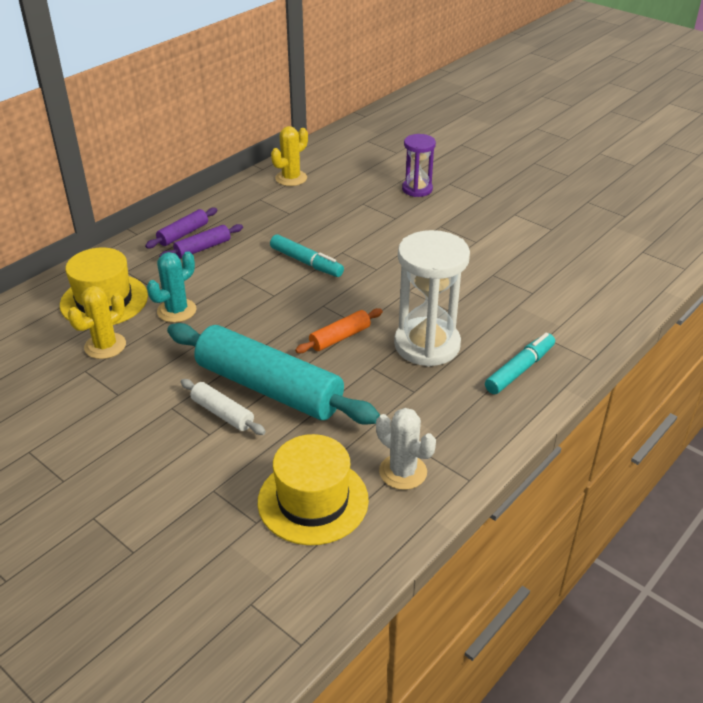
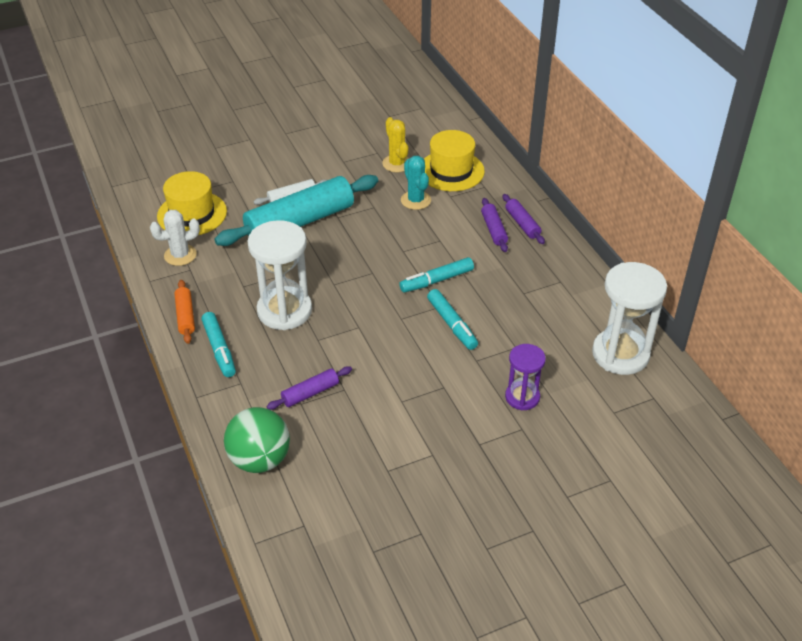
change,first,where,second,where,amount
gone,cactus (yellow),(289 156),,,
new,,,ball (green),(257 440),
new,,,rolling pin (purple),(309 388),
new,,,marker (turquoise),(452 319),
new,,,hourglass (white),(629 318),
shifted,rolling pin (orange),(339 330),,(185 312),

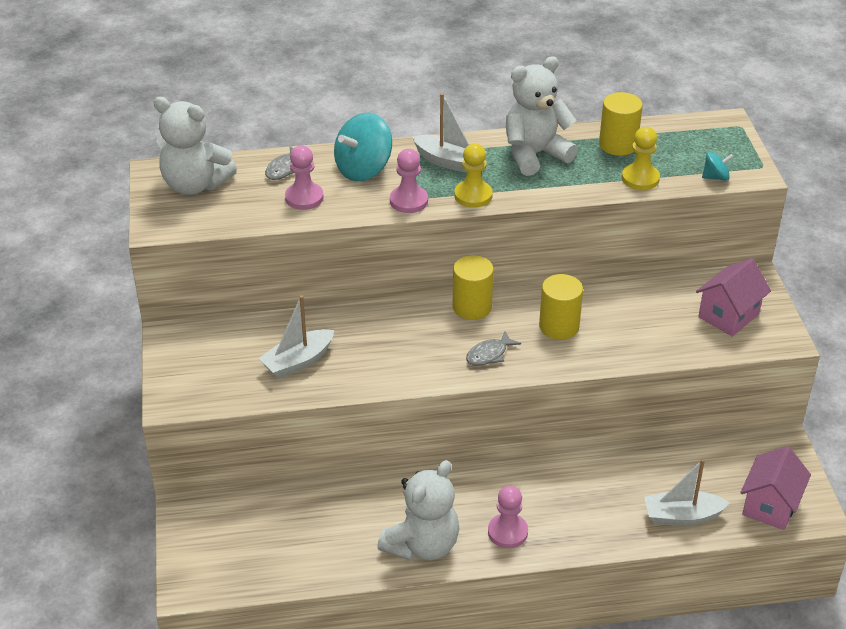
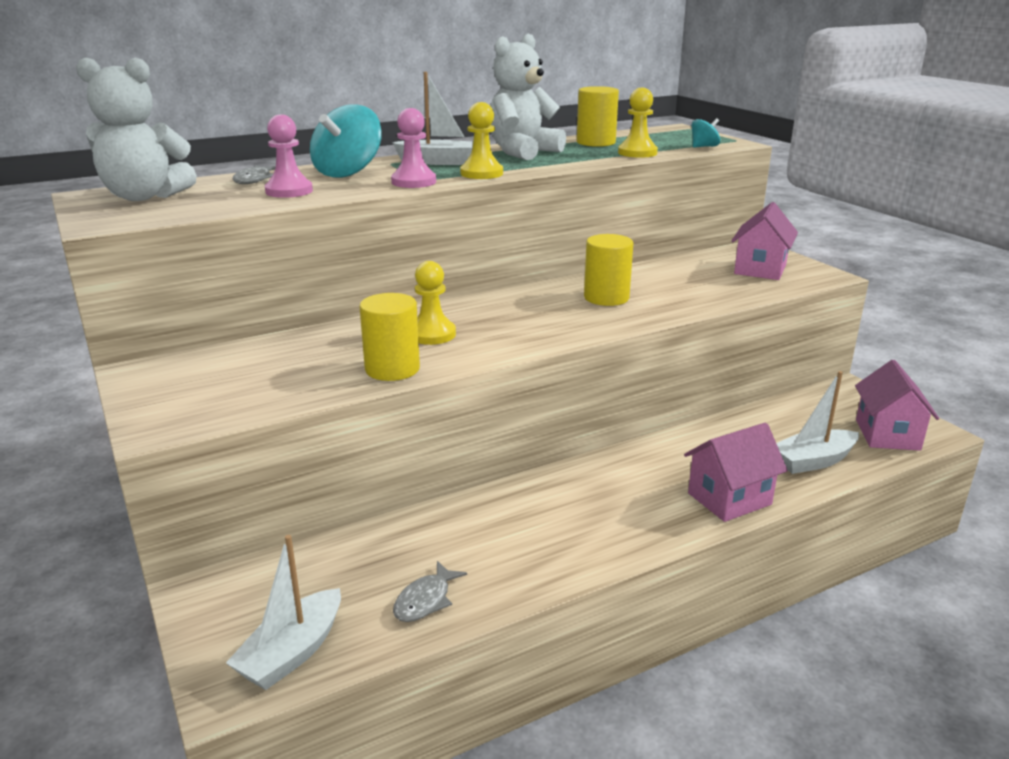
change,first,where,second,where,amount
gone,teddy bear (white),(418 510),,,
gone,pawn (pink),(508 517),,,
new,,,pawn (yellow),(435 303),
new,,,house (pink),(736 472),
shifted,boat (white),(296 337),,(283 612),
shifted,cylinder (yellow),(473 287),,(389 337),
shifted,fish (grey),(493 348),,(430 591),

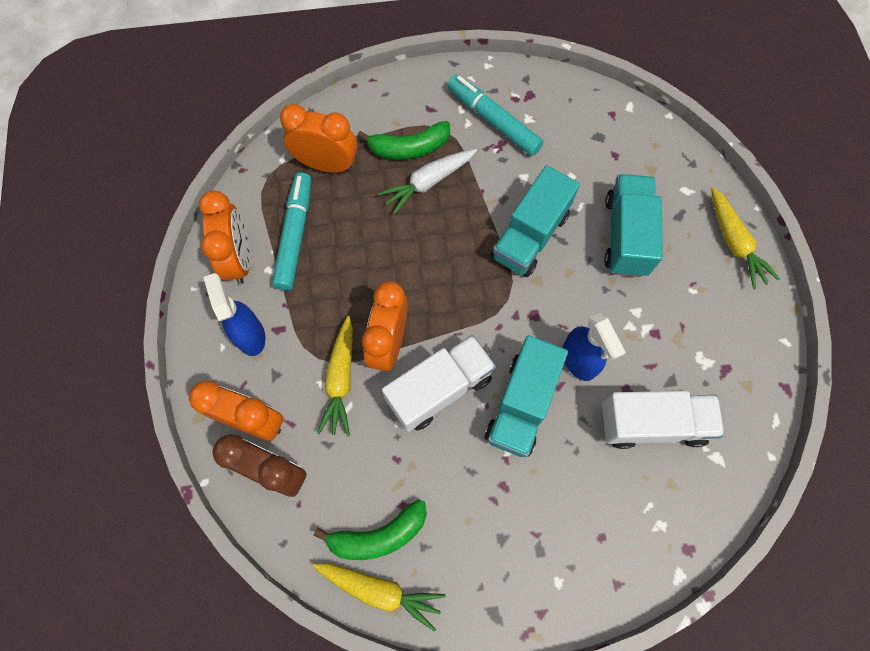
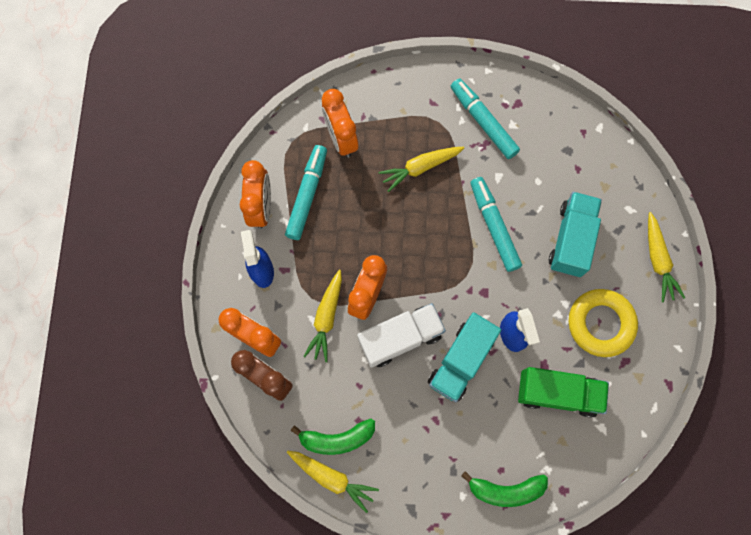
change,first,where,second,where,amount
new,,,ring (yellow),(603 323),
shifted,banana (green),(404 140),,(504 489),
swapped,truck (turquoise),(535 221),marker (turquoise),(496 224),
repainted,carrot (white),(427 181),carrot (yellow),(421 169),
repainted,truck (white),(662 420),truck (green),(563 392),
rotated,clock (orange),(318 138),,(340 123),135 degrees counterclockwise

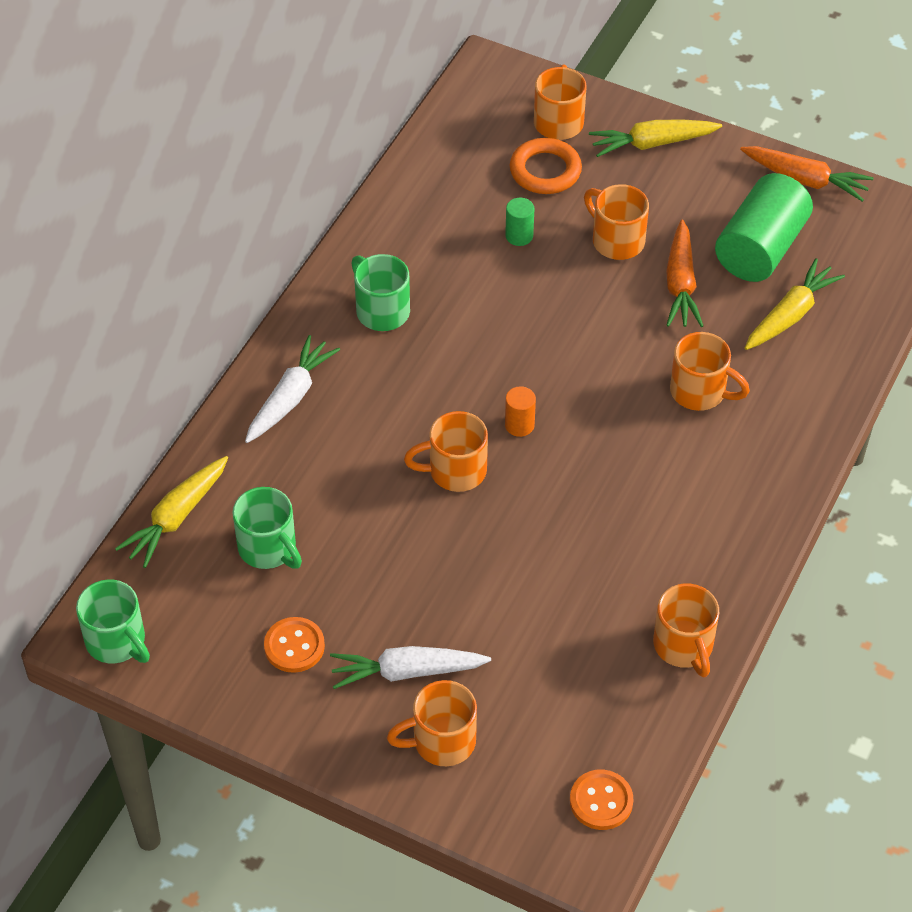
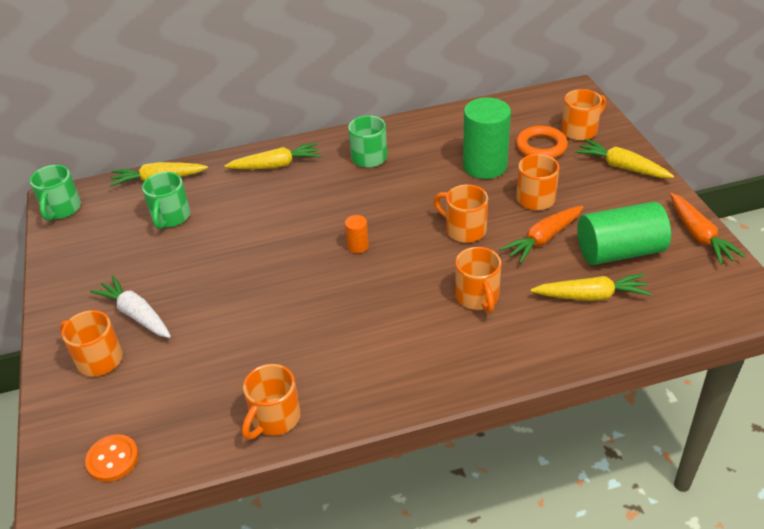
change,first,where,second,where,amount
gone,button (orange),(294 645),,,
shifted,mug (orange),(446 451),,(461 213),
repainted,carrot (white),(292 389),carrot (yellow),(272 155),
scaled,cylinder (green),(519 222),,(487 138),x2.25

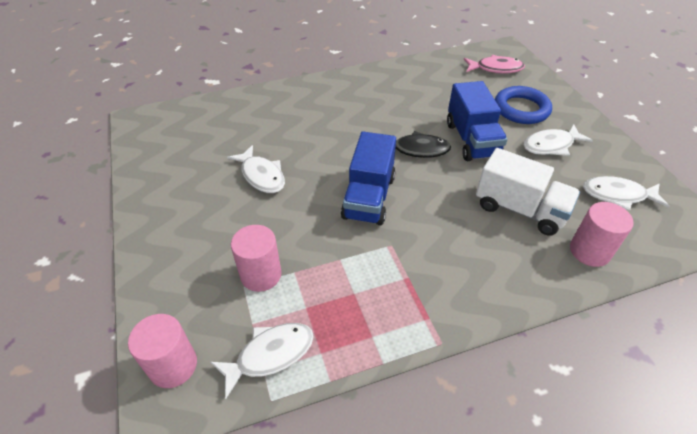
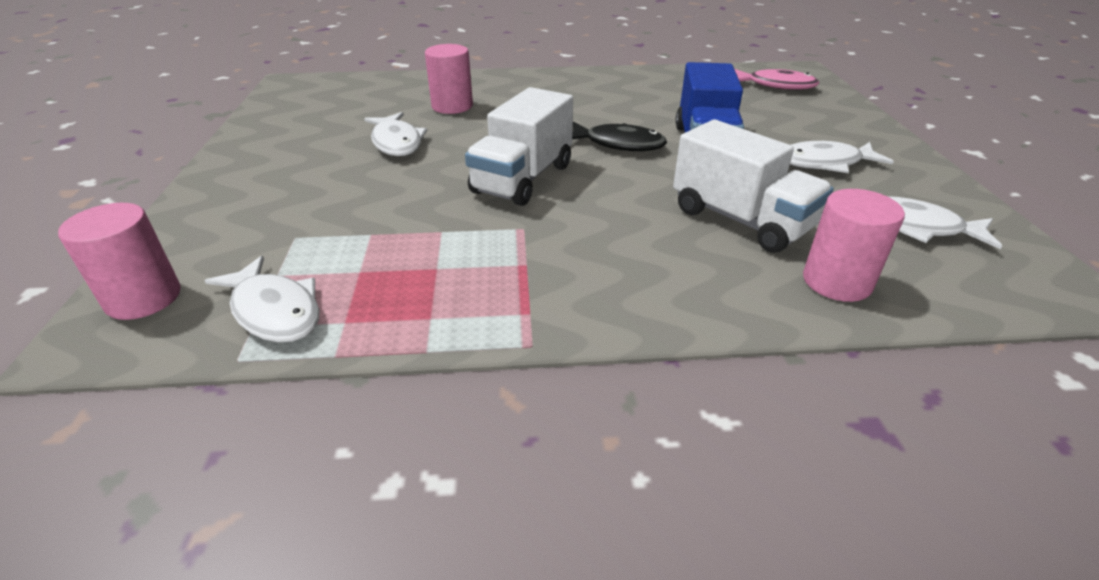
change,first,where,second,where,amount
gone,ring (blue),(523 105),,,
shifted,cylinder (pink),(256 258),,(449 79),
repainted,truck (blue),(368 178),truck (white),(519 146),
rotated,fish (white),(262 361),,(262 299),60 degrees clockwise

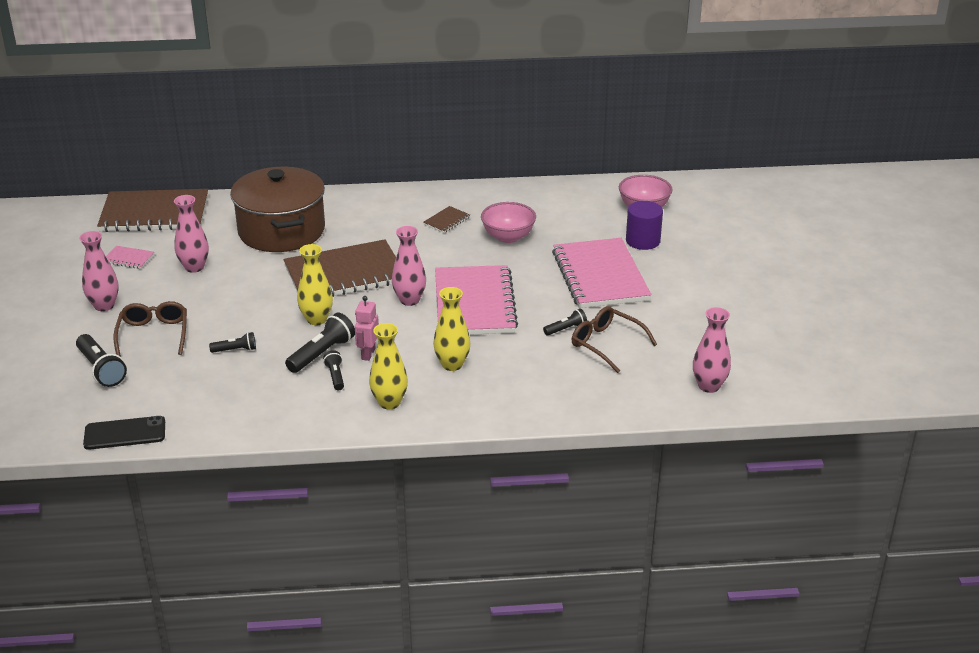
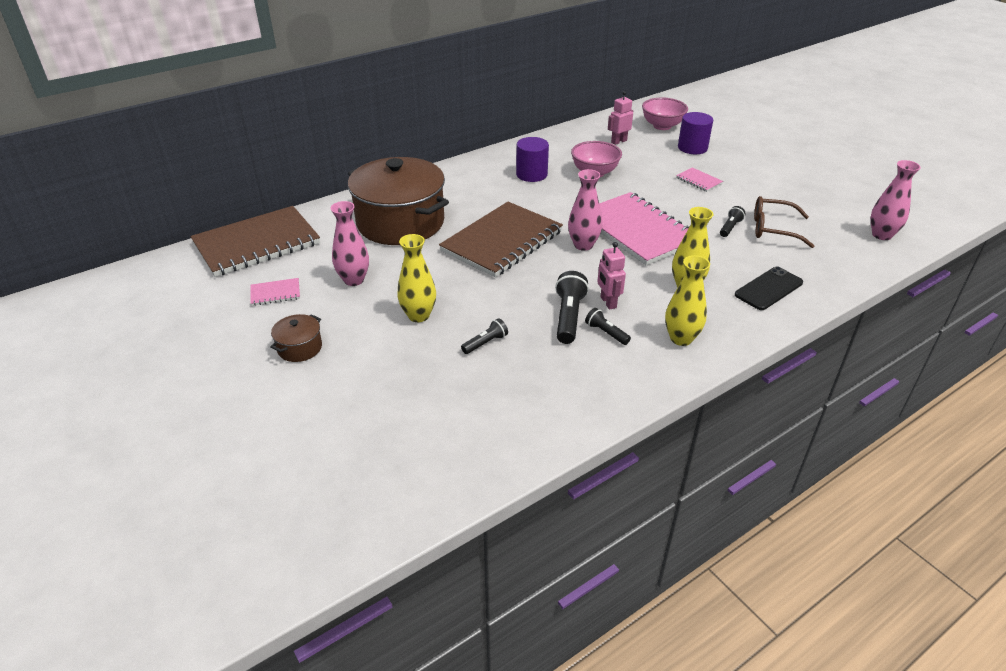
change,first,where,second,where,amount
gone,flashlight (black),(101 360),,,
gone,glasses (brown),(150 329),,,
new,,,robot (pink),(620 118),
shifted,phone (black),(124 433),,(769 288),
shifted,vase (yellow),(315 284),,(416 278),
swapped,vase (pink),(99 271),pot (brown),(296 338),
swapped,notebook (brown),(446 219),cylinder (purple),(532 159),
scaled,notebook (pink),(601 273),,(699 179),x0.40

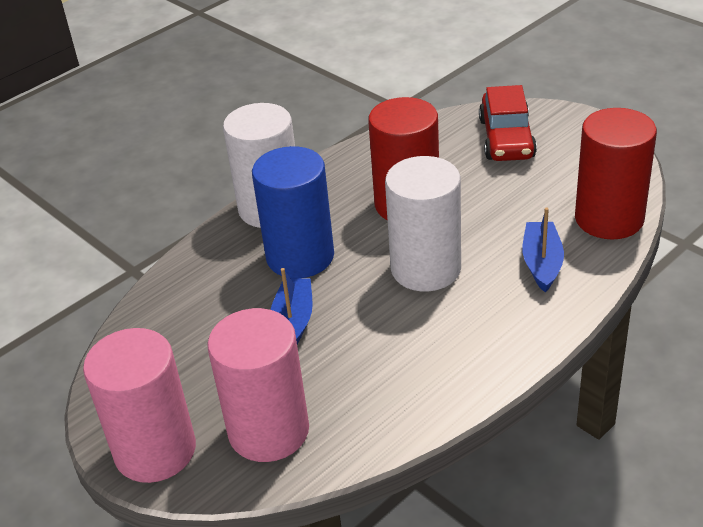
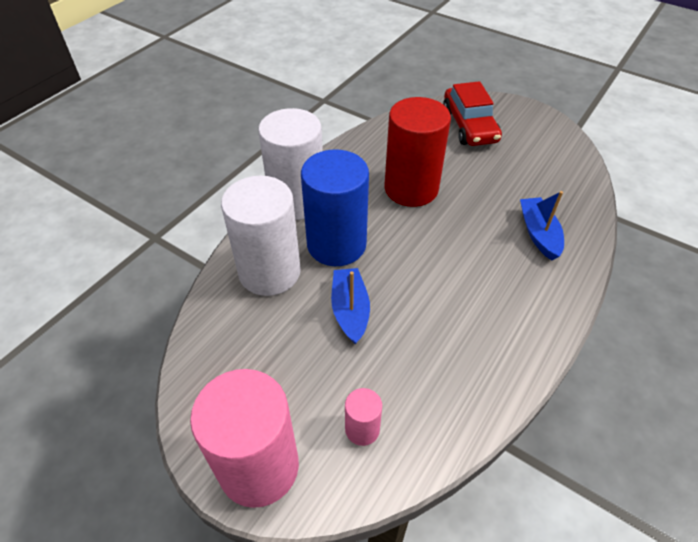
change,first,where,second,where,amount
gone,cylinder (red),(616 173),,,
shifted,cylinder (white),(423 223),,(261 236),
scaled,cylinder (pink),(258 385),,(363 417),x0.45

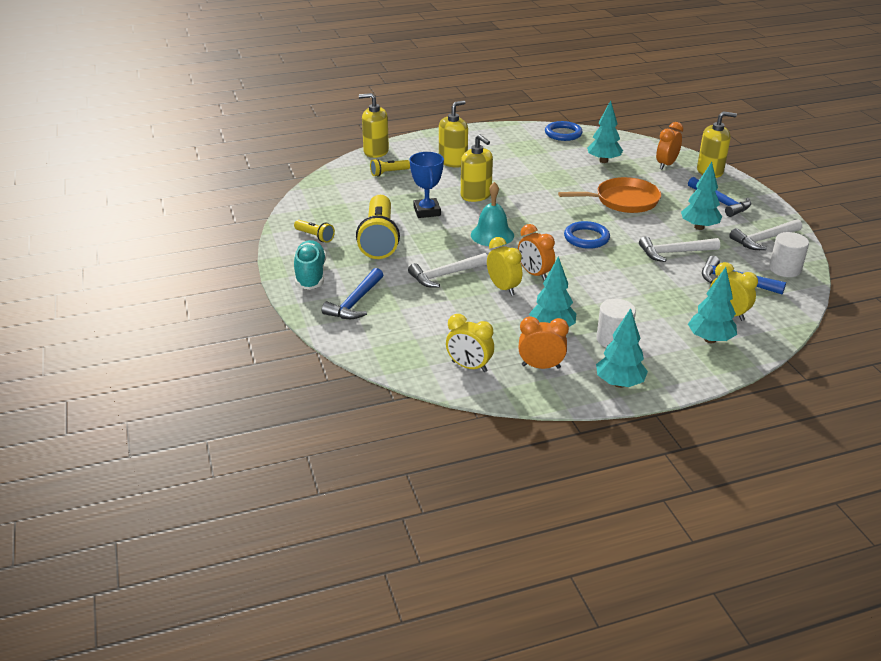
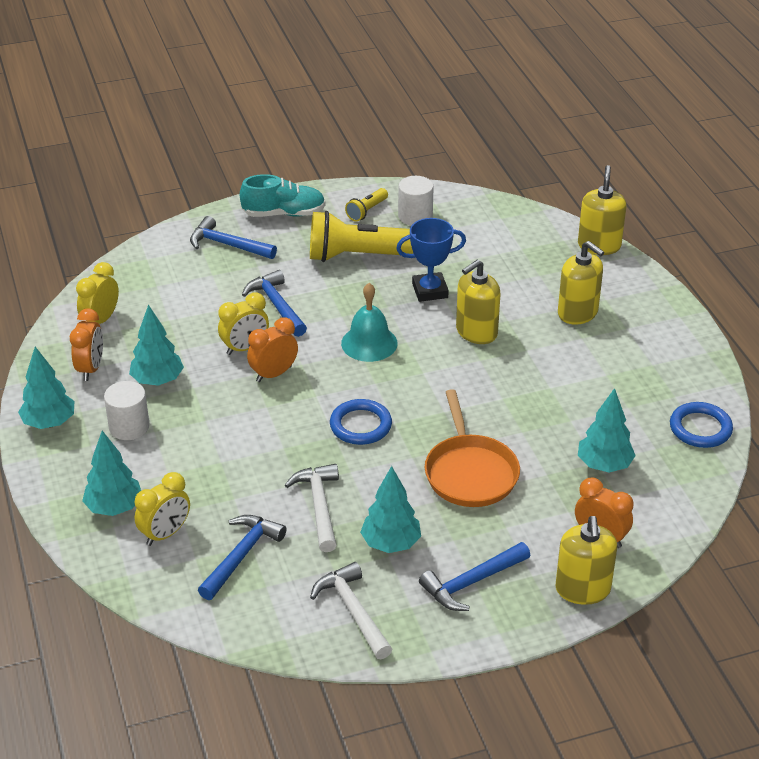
change,first,where,second,where,amount
gone,flashlight (yellow),(390 168),,,
shifted,cylinder (white),(789 254),,(416 201),
repainted,hammer (white),(448 270),hammer (blue),(274 303),

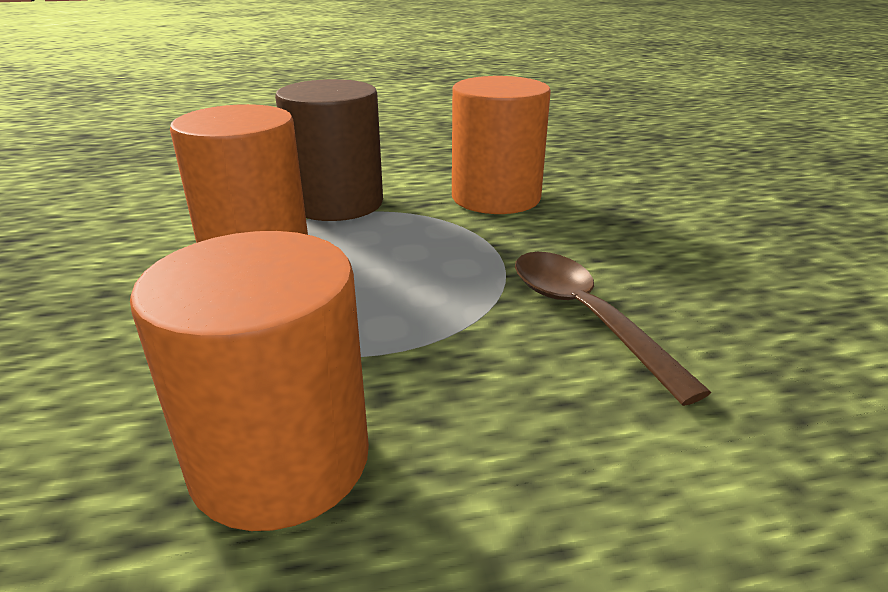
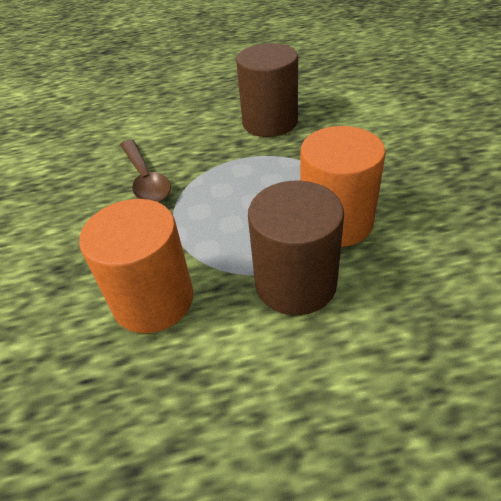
change,first,where,second,where,amount
repainted,cylinder (orange),(249 381),cylinder (brown),(267 90),

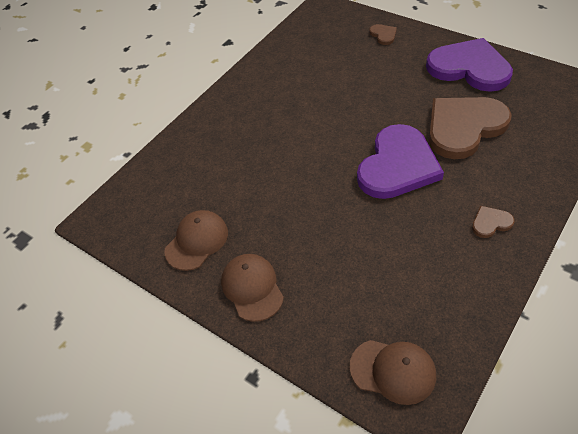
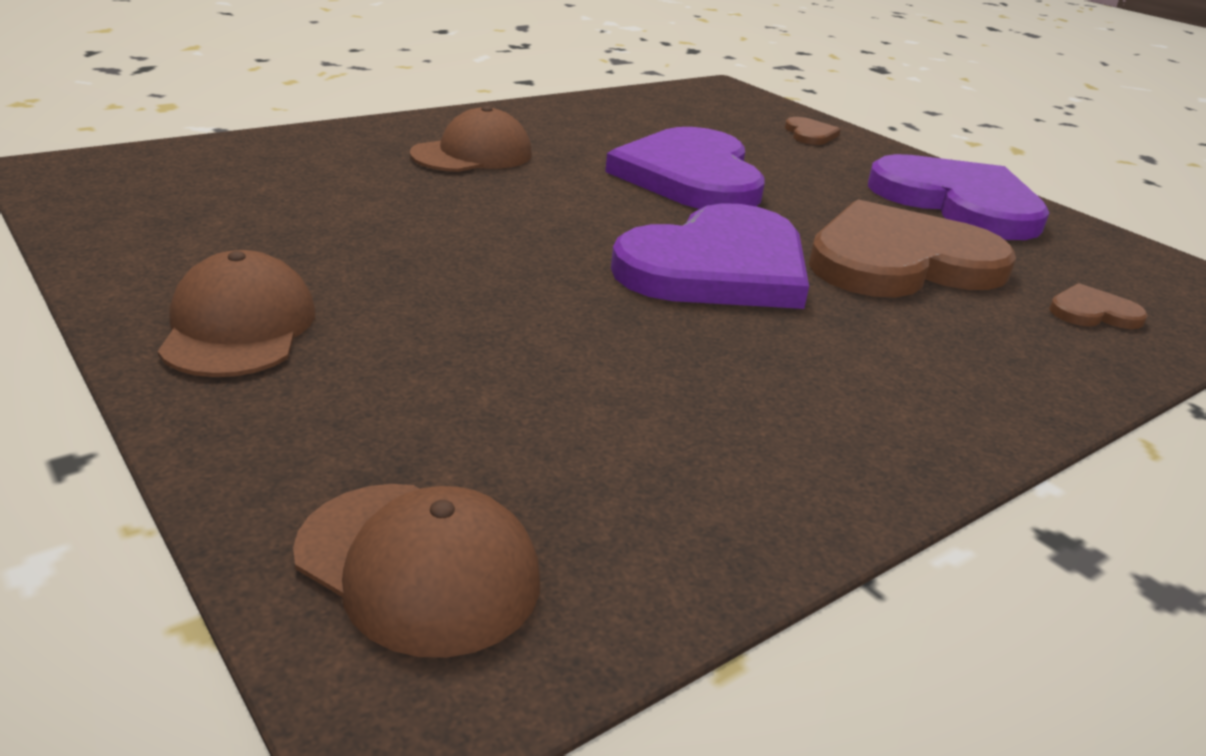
change,first,where,second,where,amount
new,,,heart (purple),(685 168),
shifted,cap (brown),(196 240),,(471 139),
shifted,heart (brown),(493 222),,(1098 306),

